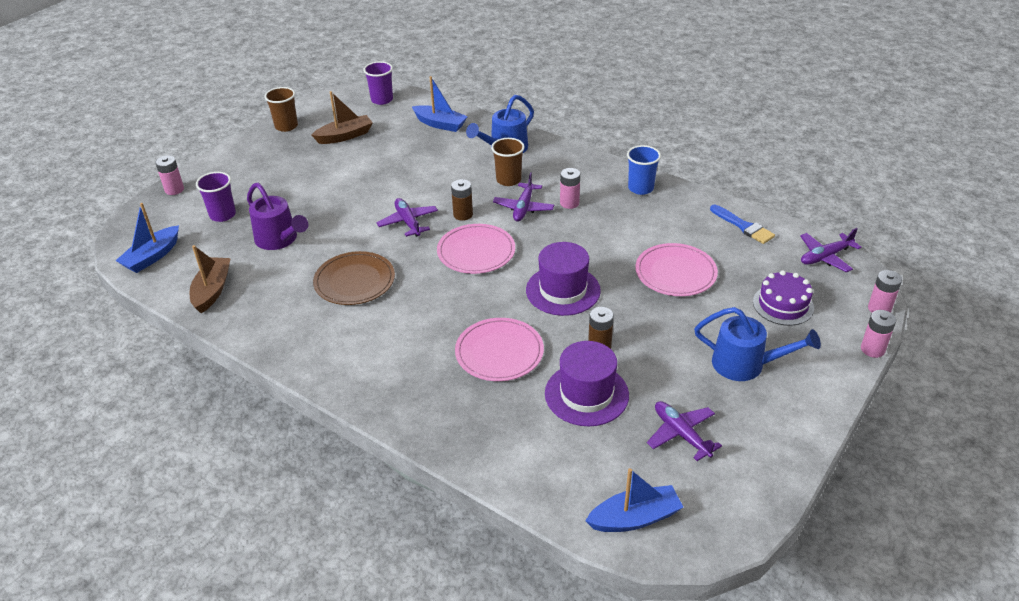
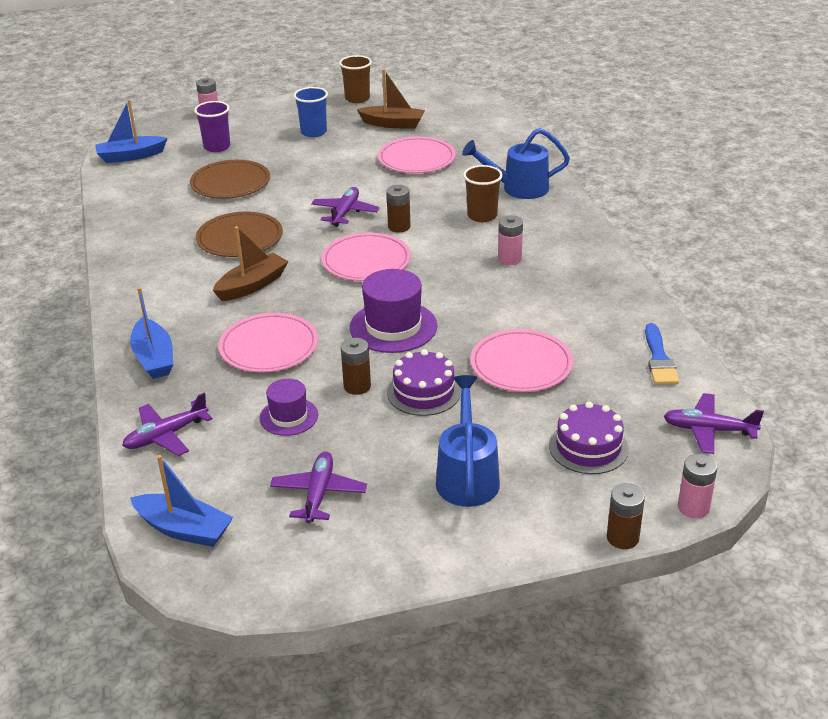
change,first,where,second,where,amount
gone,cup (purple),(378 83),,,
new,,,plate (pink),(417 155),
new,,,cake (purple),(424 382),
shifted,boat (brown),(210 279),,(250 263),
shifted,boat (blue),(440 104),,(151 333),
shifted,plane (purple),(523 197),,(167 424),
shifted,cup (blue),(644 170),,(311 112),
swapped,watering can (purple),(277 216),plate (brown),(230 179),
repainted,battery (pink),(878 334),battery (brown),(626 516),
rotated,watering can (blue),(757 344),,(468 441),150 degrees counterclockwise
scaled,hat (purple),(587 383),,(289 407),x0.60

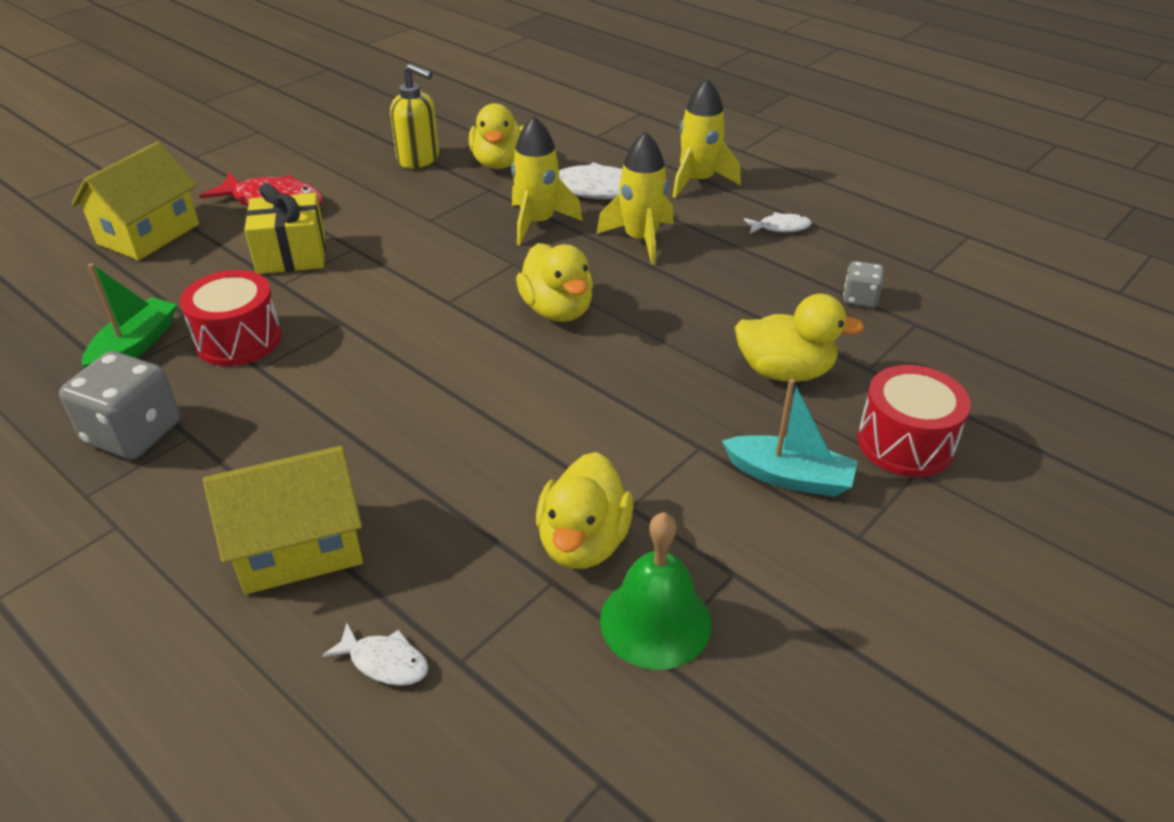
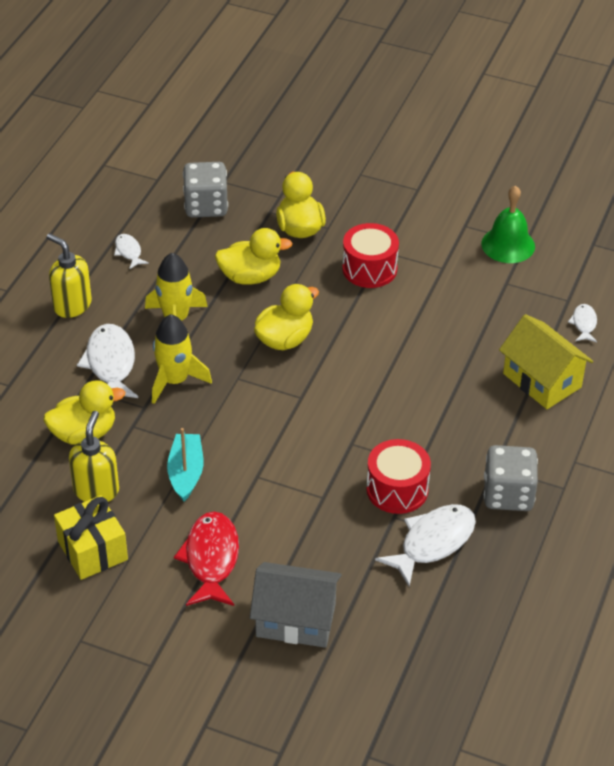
change,first,where,second,where,amount
shifted,gift (yellow),(285 228),,(91 537),
shifted,duck (yellow),(584 510),,(254 256),
shifted,boat (turquoise),(790 438),,(185 465),
shifted,drum (red),(914 421),,(370 255),
swapped,boat (green),(129 315),fish (white),(425 545),
swapped,rocket (yellow),(707 138),soap dispenser (yellow),(69 275),
repainted,house (yellow),(135 200),house (grey),(296 605),
scaled,dice (grey),(863 284),,(205 190),x1.85

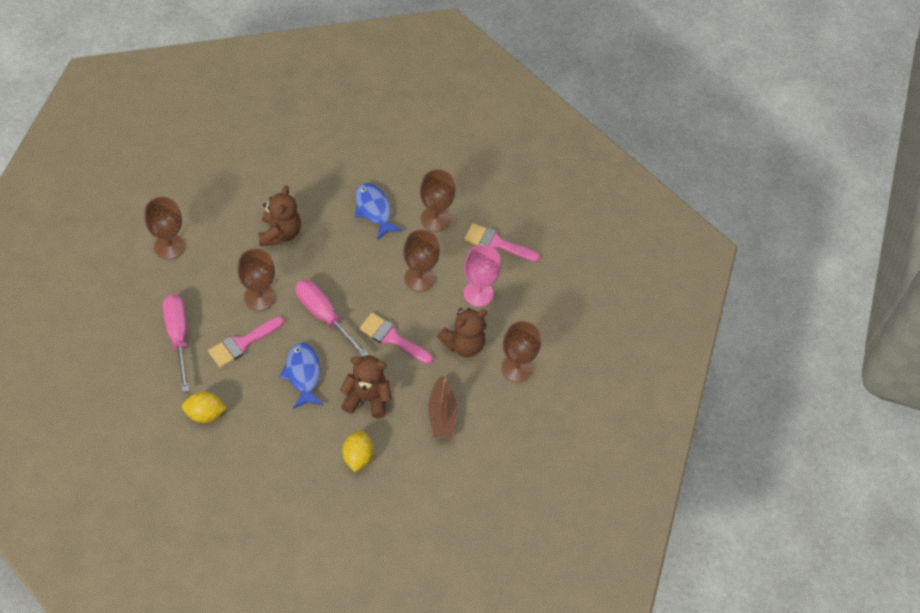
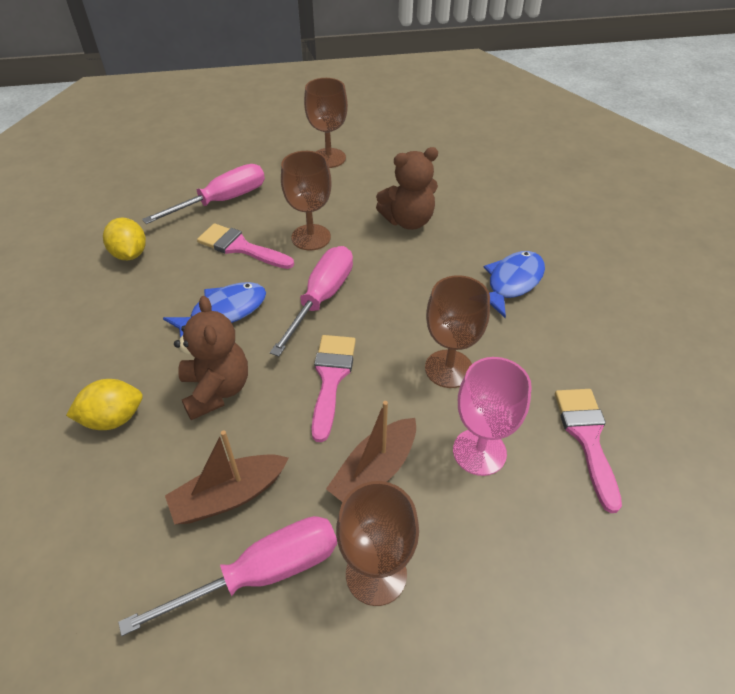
change,first,where,second,where,amount
gone,goblet (brown),(437 200),,,
new,,,screwdriver (pink),(227 576),
swapped,teddy bear (brown),(462 332),boat (brown),(371 451),

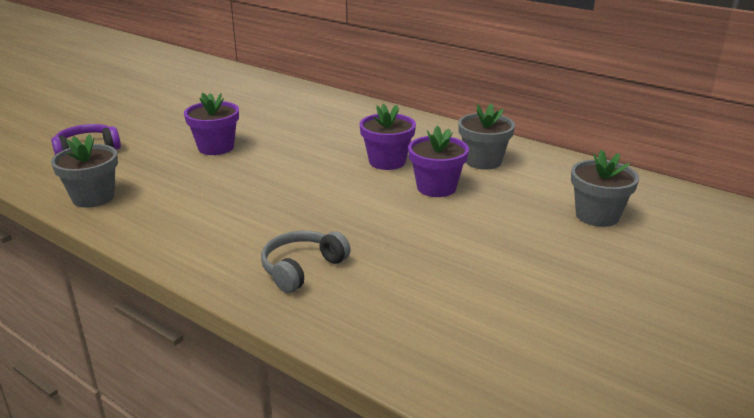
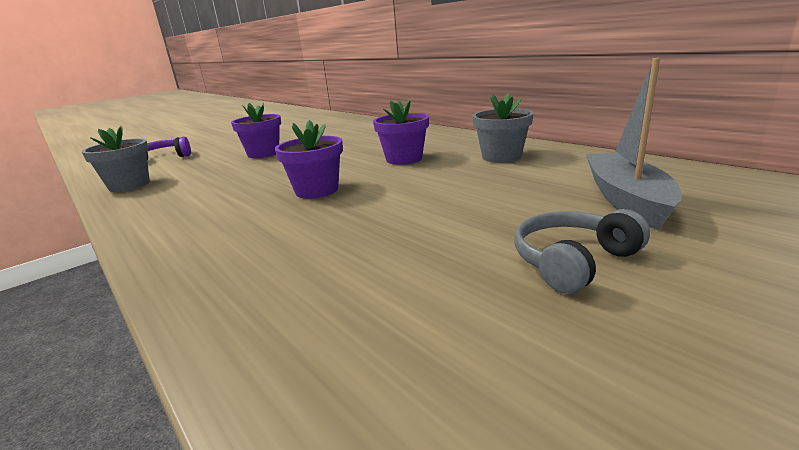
change,first,where,second,where,amount
shifted,headphones (grey),(306 262),,(582 251),
shifted,flower pot (purple),(438 161),,(309 159),
swapped,flower pot (grey),(605 188),boat (grey),(634 144),

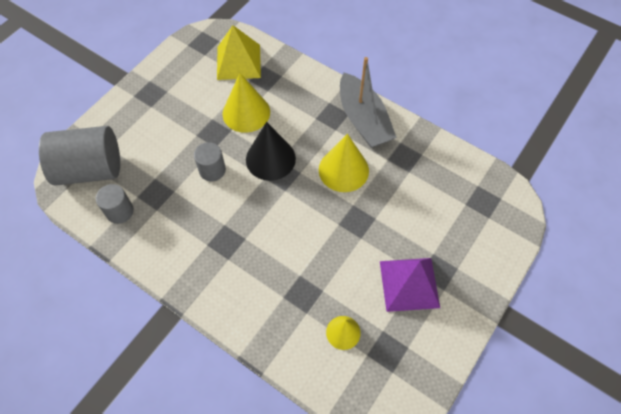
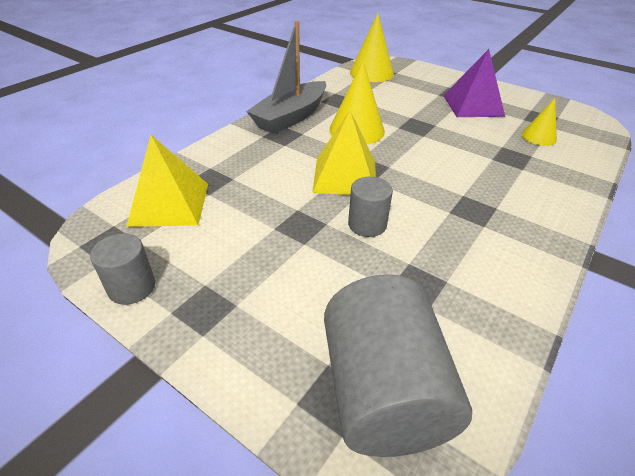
change,first,where,second,where,amount
shifted,cylinder (grey),(115 204),,(122 269),
shifted,cone (yellow),(246 103),,(372 47),
swapped,cone (black),(271 151),pyramid (yellow),(344 152),
rotated,boat (grey),(368 102),,(286 77),150 degrees clockwise

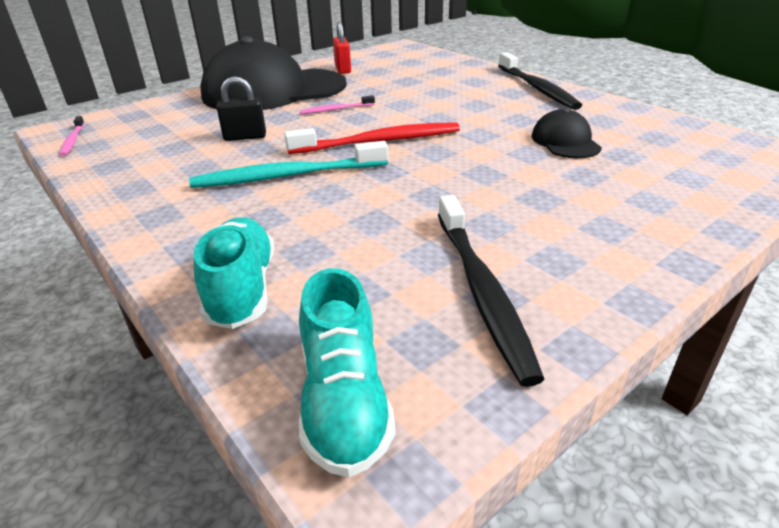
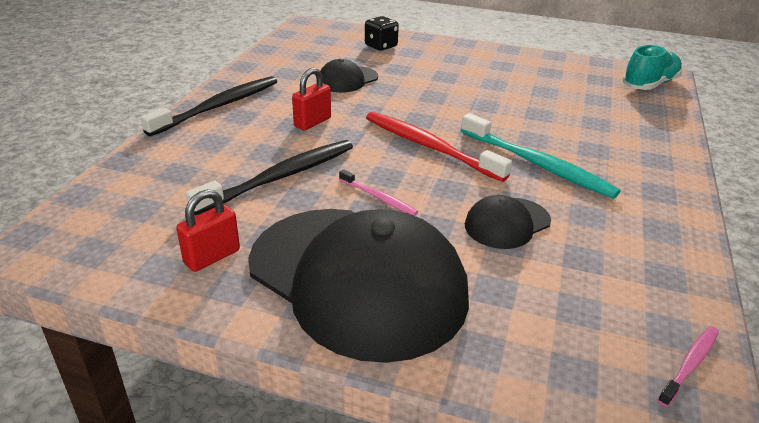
change,first,where,second,where,amount
gone,shoe (turquoise),(234 273),,,
new,,,padlock (red),(311 99),
new,,,dice (black),(382 33),
shifted,toothbrush (black),(491 291),,(269 177),
swapped,padlock (black),(241 108),cap (black),(508 222),

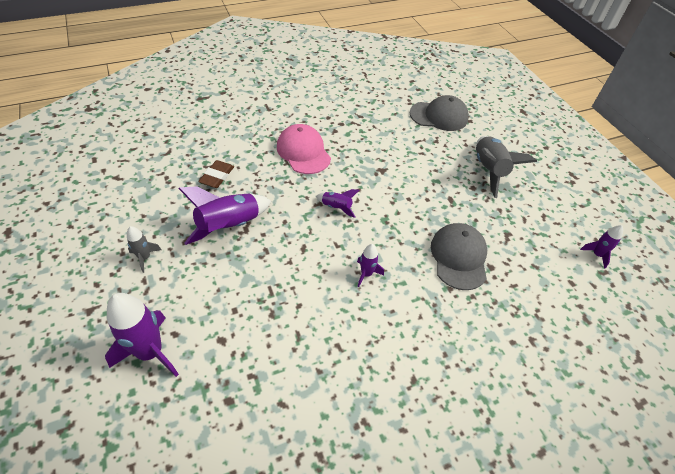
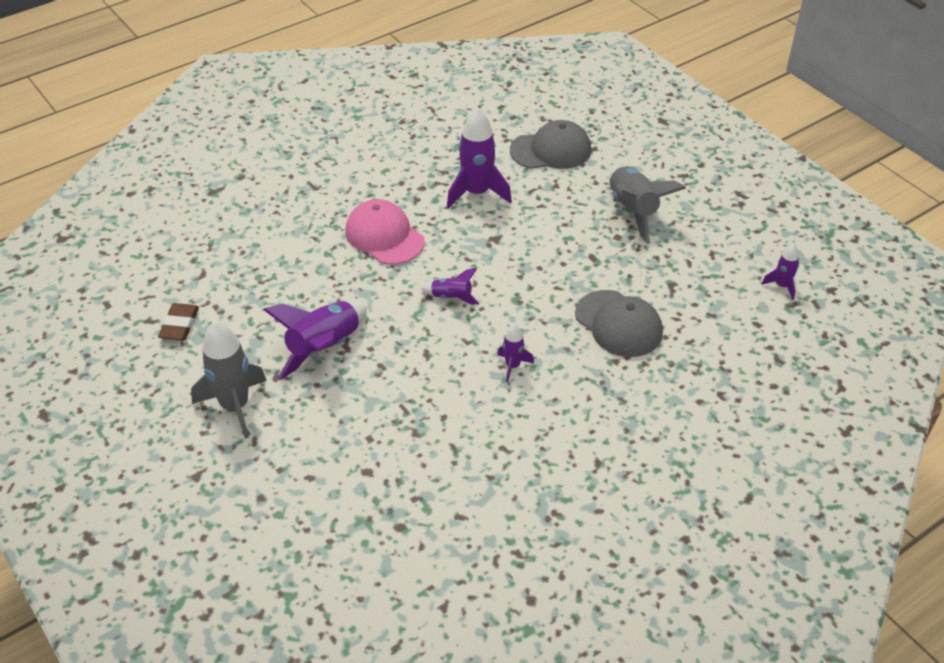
change,first,where,second,where,amount
shifted,rocket (purple),(142 335),,(479 158),
shifted,eraser (brown),(216 174),,(178 322),
rotated,cap (grey),(459 256),,(619 323),150 degrees clockwise
scaled,rocket (grey),(144 249),,(229 379),x1.94

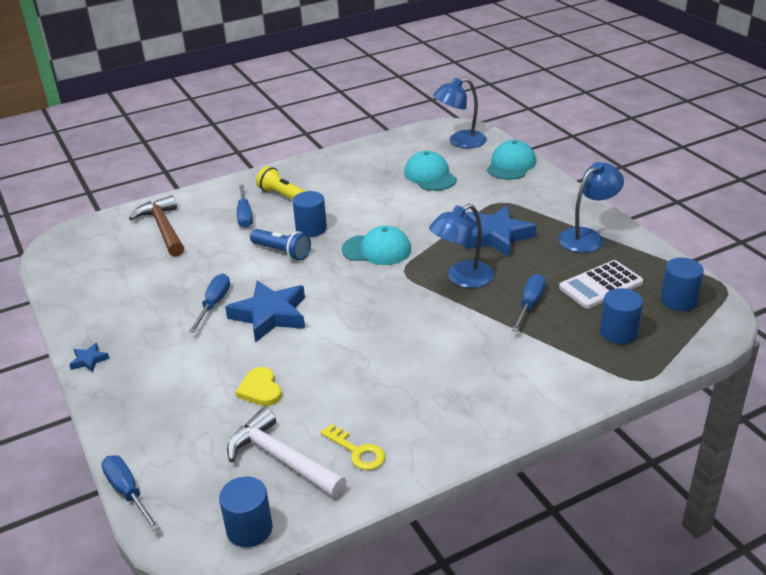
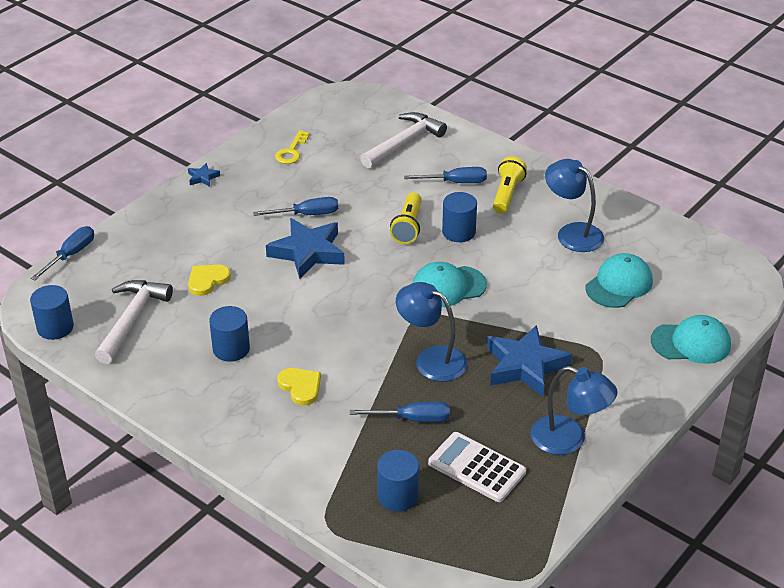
change,first,where,second,where,amount
new,,,heart (yellow),(299 387),
shifted,key (yellow),(352 447),,(292 147),
shifted,lamp (blue),(460 113),,(574 205),
shifted,cylinder (blue),(682 284),,(229 334),
repainted,hammer (brown),(156 226),hammer (white),(403 140),
repainted,flashlight (blue),(280 245),flashlight (yellow),(406 218),
rotated,screwdriver (blue),(245 206),,(445 175),150 degrees counterclockwise
rotated,cap (turquoise),(376 245),,(450 284),90 degrees clockwise

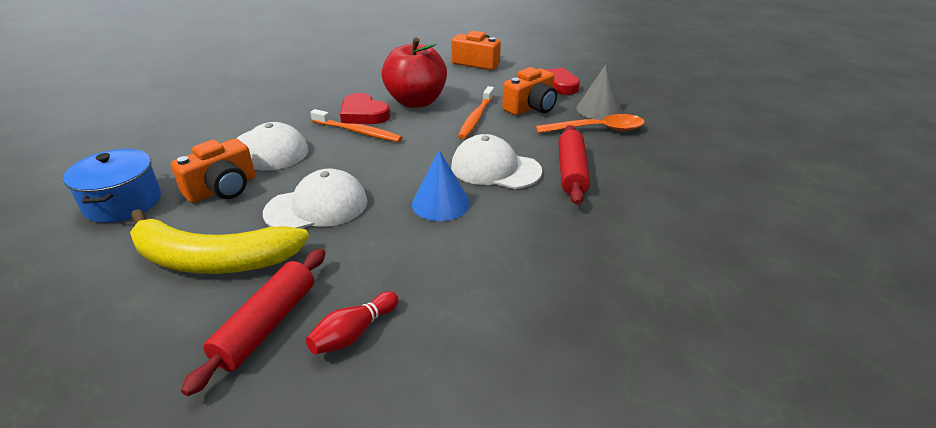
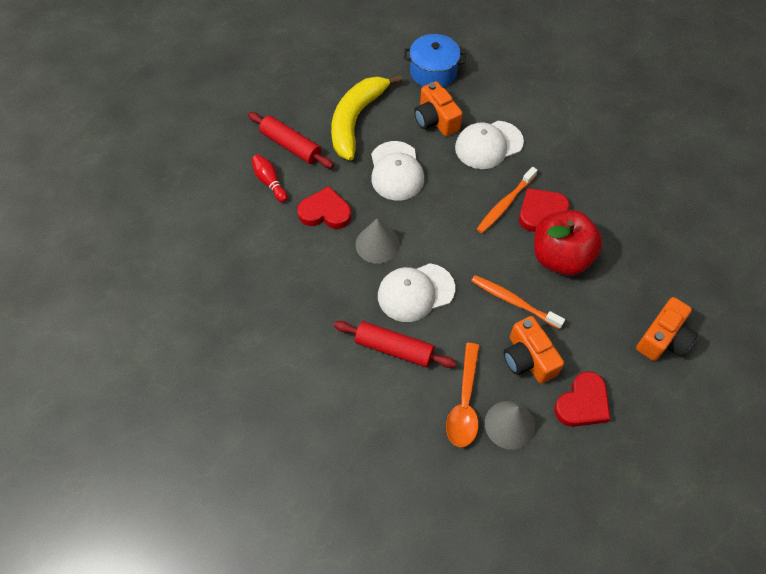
change,first,where,second,where,amount
new,,,heart (red),(324 207),
repainted,cone (blue),(441 185),cone (grey),(377 241),
rotated,cap (white),(496 161),,(416 292),150 degrees counterclockwise

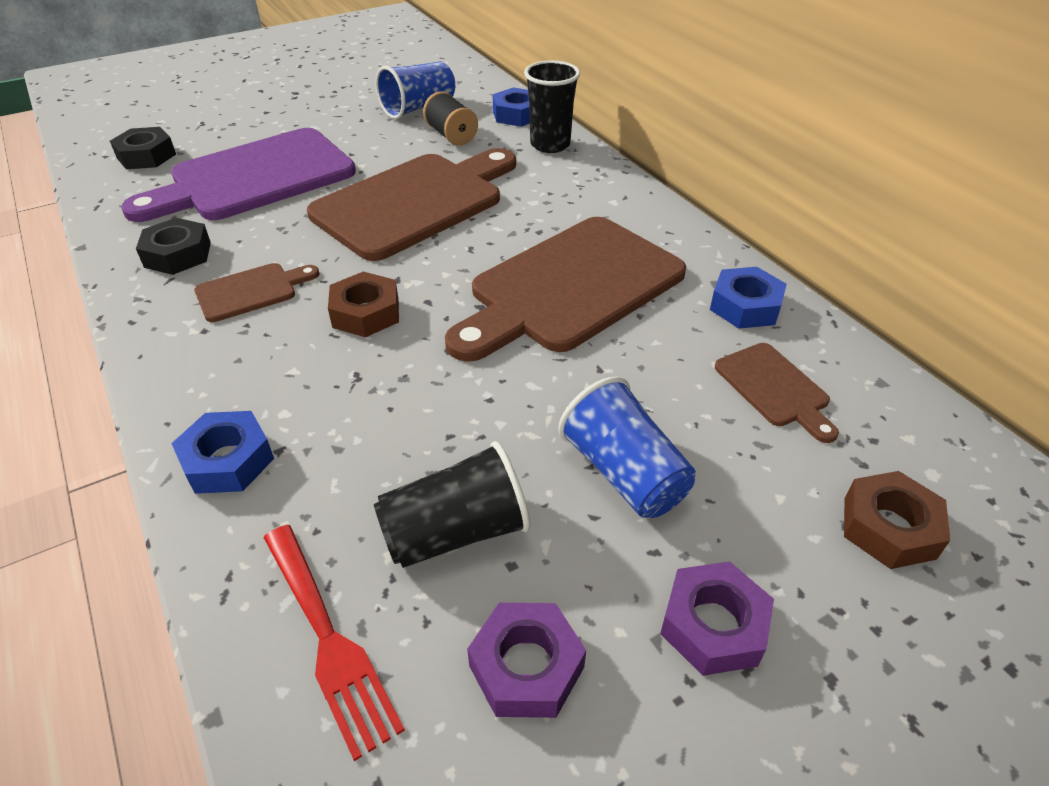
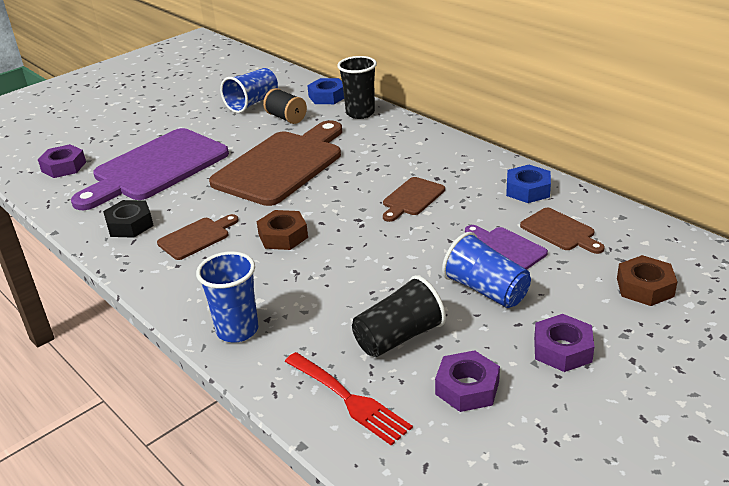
change,first,where,second,where,amount
new,,,cutting board (purple),(506 247),
swapped,nut (blue),(222 452),cup (blue),(227 297),
repainted,nut (black),(143 148),nut (purple),(62 161),
scaled,cutting board (brown),(565 289),,(414 199),x0.46

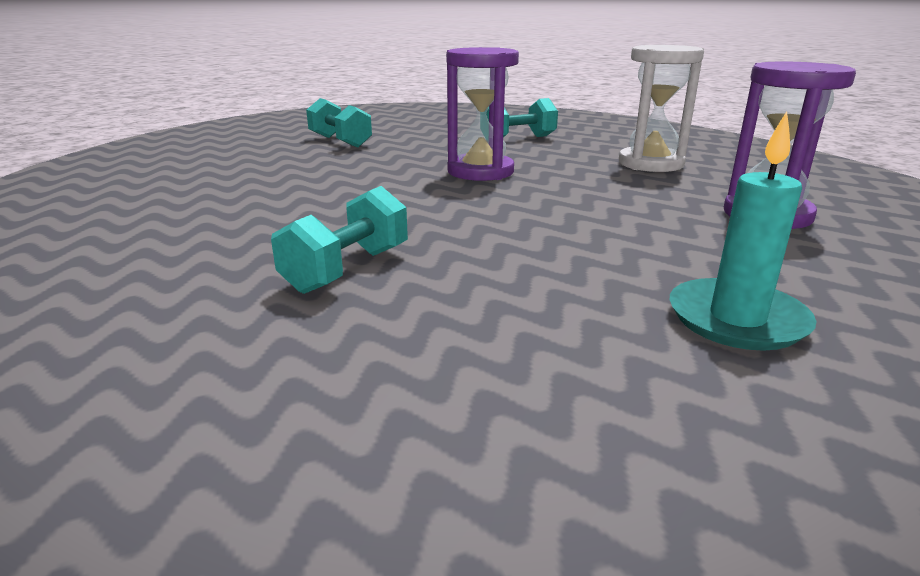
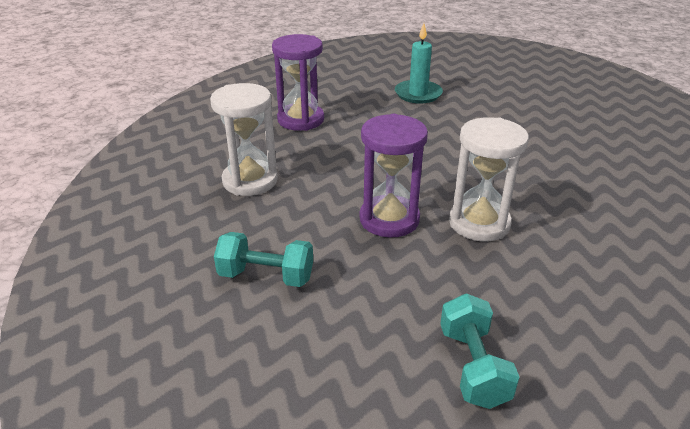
change,first,where,second,where,amount
gone,dumbbell (turquoise),(339 240),,,
new,,,hourglass (white),(489 179),

